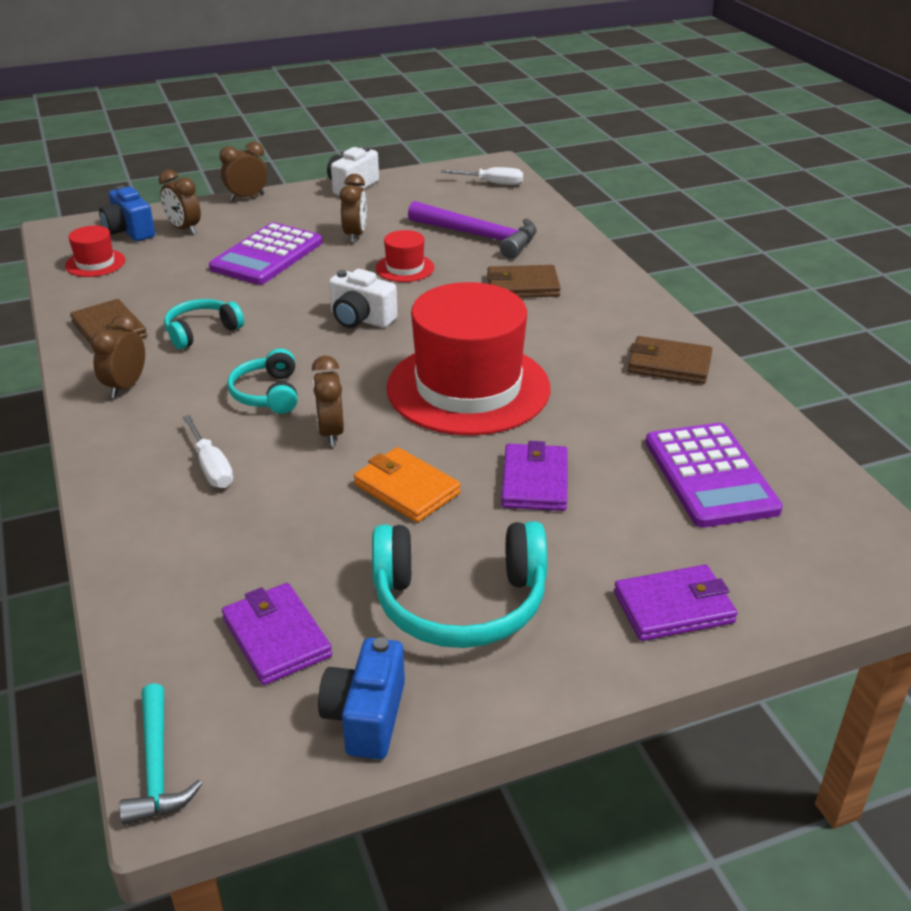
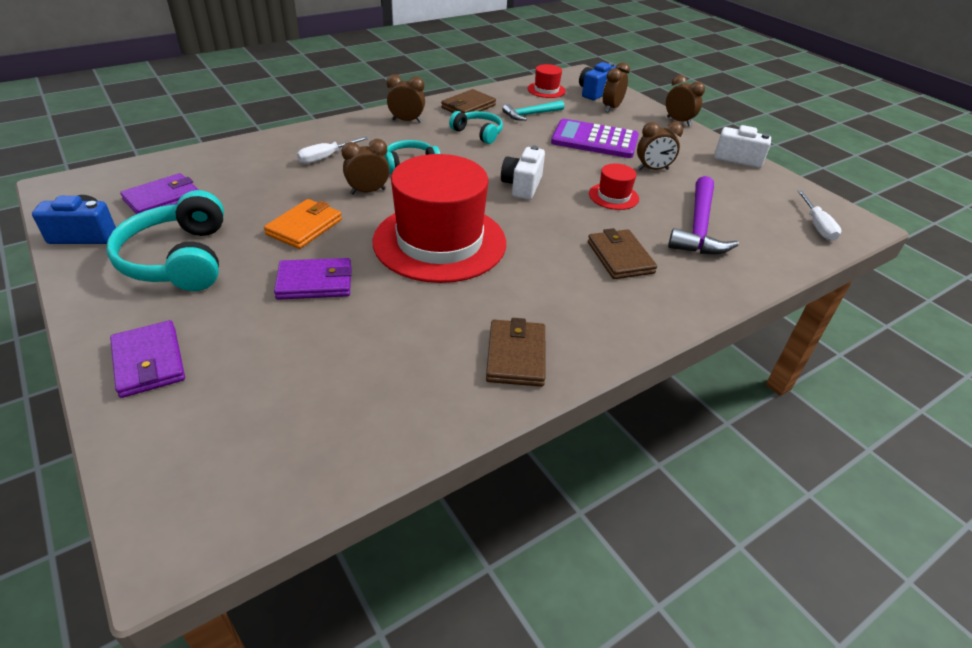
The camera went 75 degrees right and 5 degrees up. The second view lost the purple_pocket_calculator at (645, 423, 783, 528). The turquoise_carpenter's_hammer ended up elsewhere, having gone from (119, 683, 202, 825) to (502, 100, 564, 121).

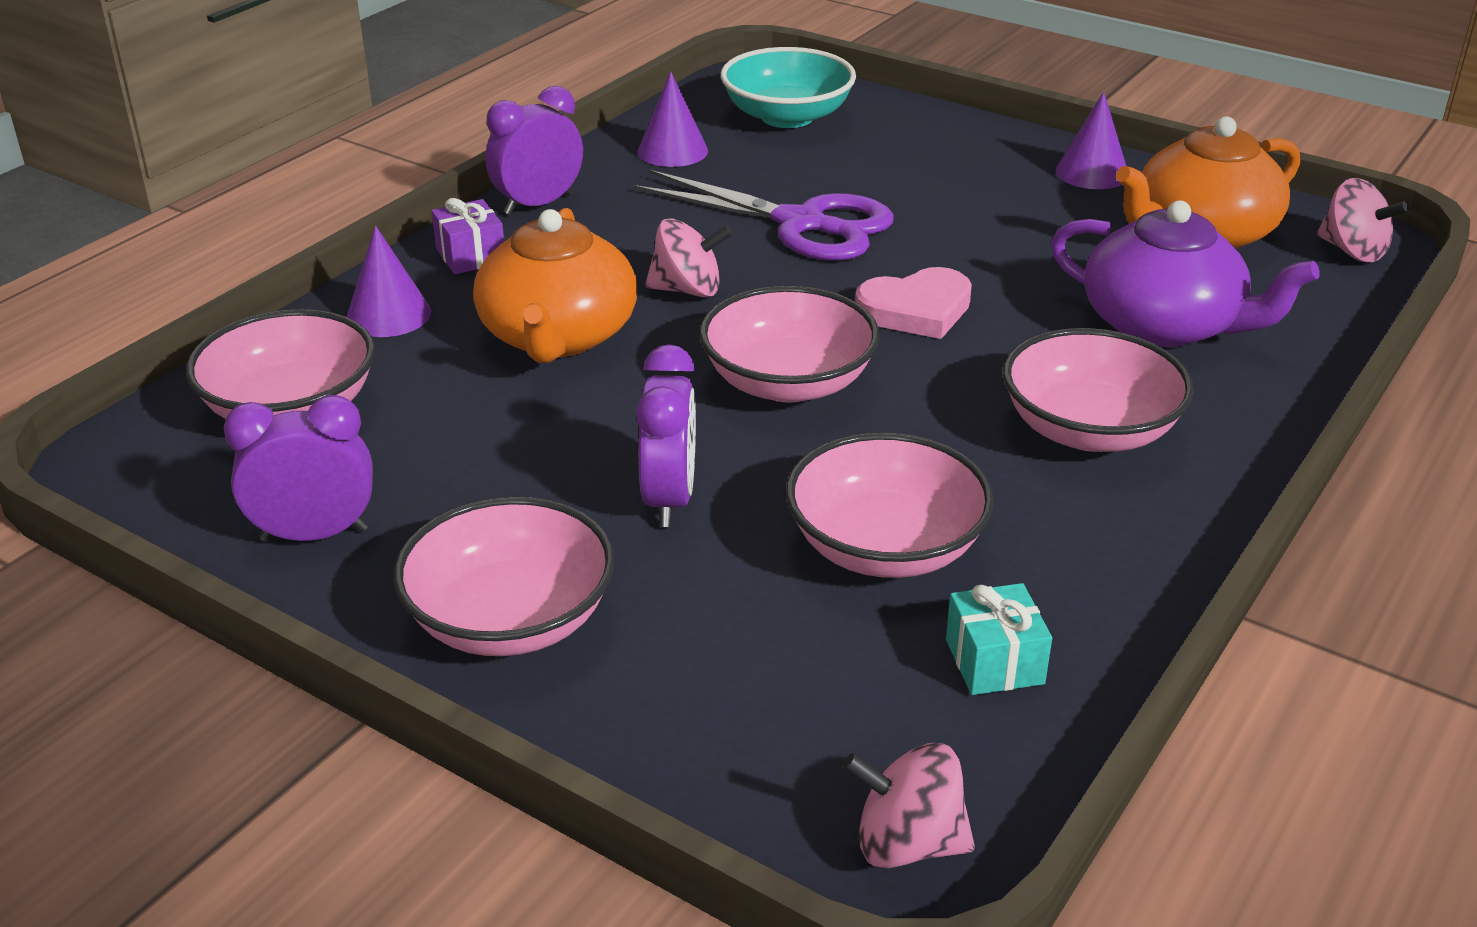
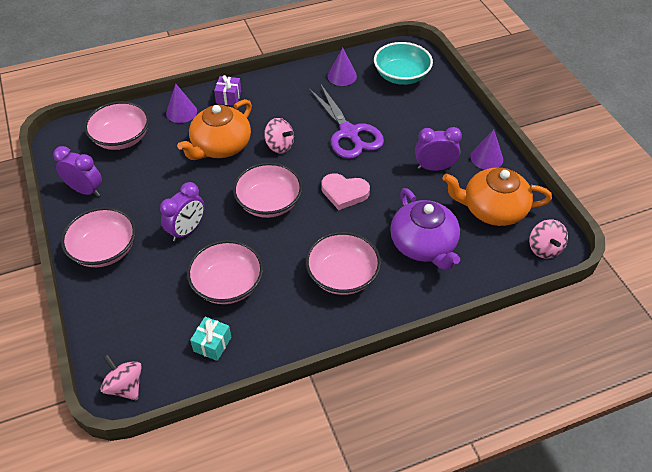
The camera went 35 degrees right and 15 degrees up. The purple_alarm_clock ended up elsewhere, having gone from (485, 86, 583, 215) to (415, 127, 462, 171).

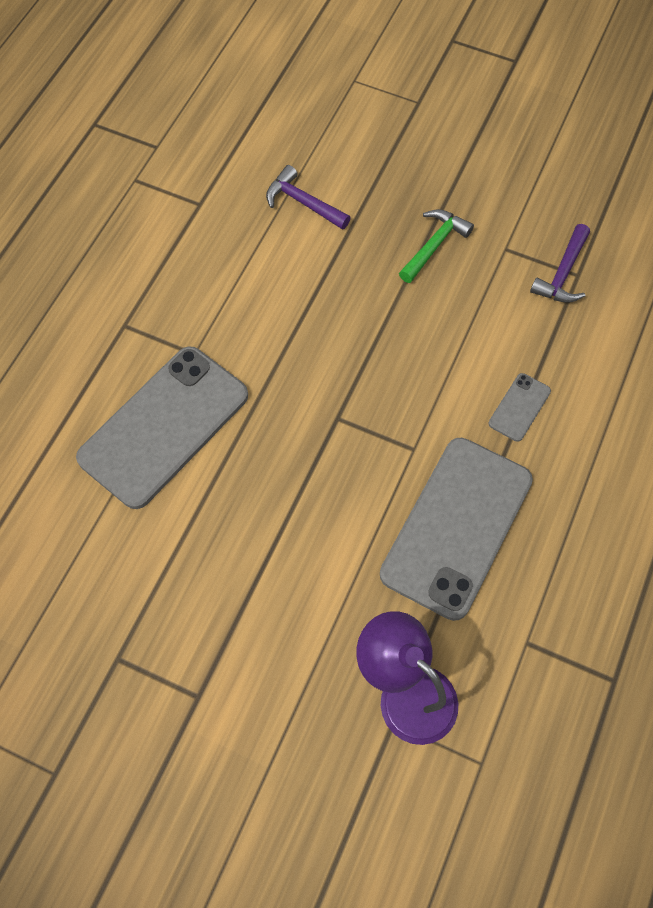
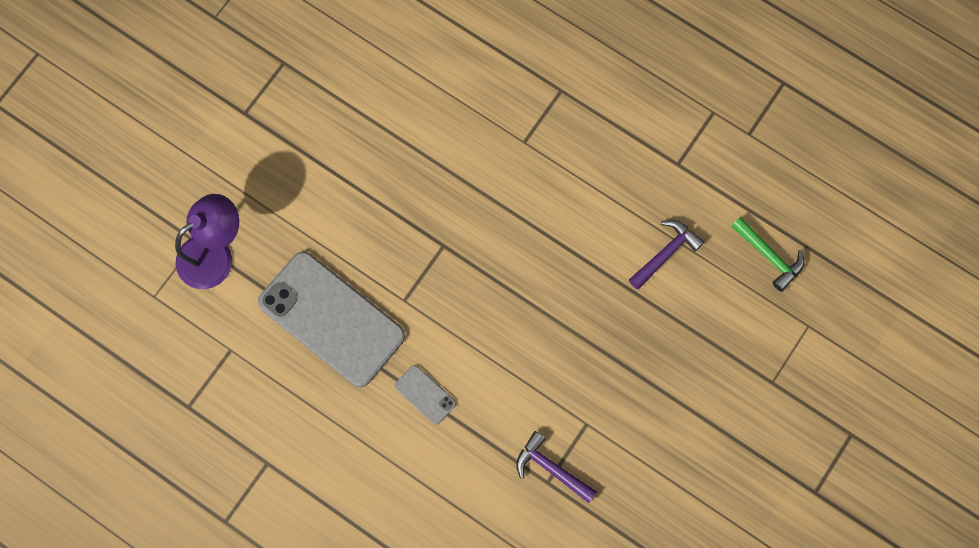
The camera went 100 degrees right and 10 degrees up. The second view lost the grey_mobile_phone at (76, 346, 248, 509). The emerald_carpenter's_hammer ended up elsewhere, having gone from (399, 209, 474, 283) to (731, 217, 804, 292).

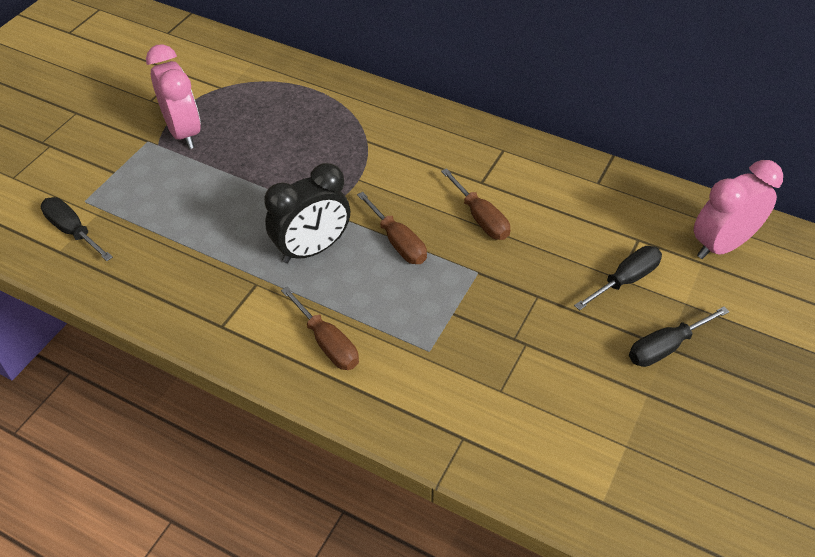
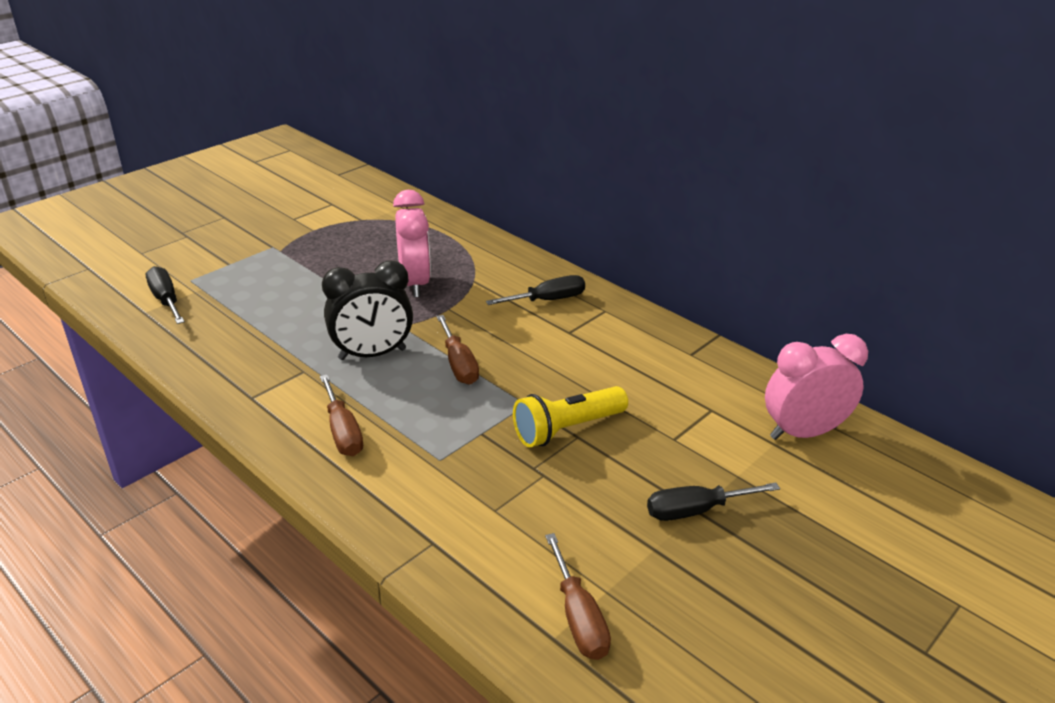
The camera went 15 degrees right and 15 degrees down. The second view gained the golden_flashlight at (513, 386, 628, 447). The rosy_alarm_clock ended up elsewhere, having gone from (146, 44, 201, 149) to (393, 190, 431, 297). The dark_brown_hand_screwdriver ended up elsewhere, having gone from (441, 168, 510, 240) to (545, 533, 611, 660). The black_hand_screwdriver ended up elsewhere, having gone from (574, 246, 662, 310) to (486, 275, 585, 305).

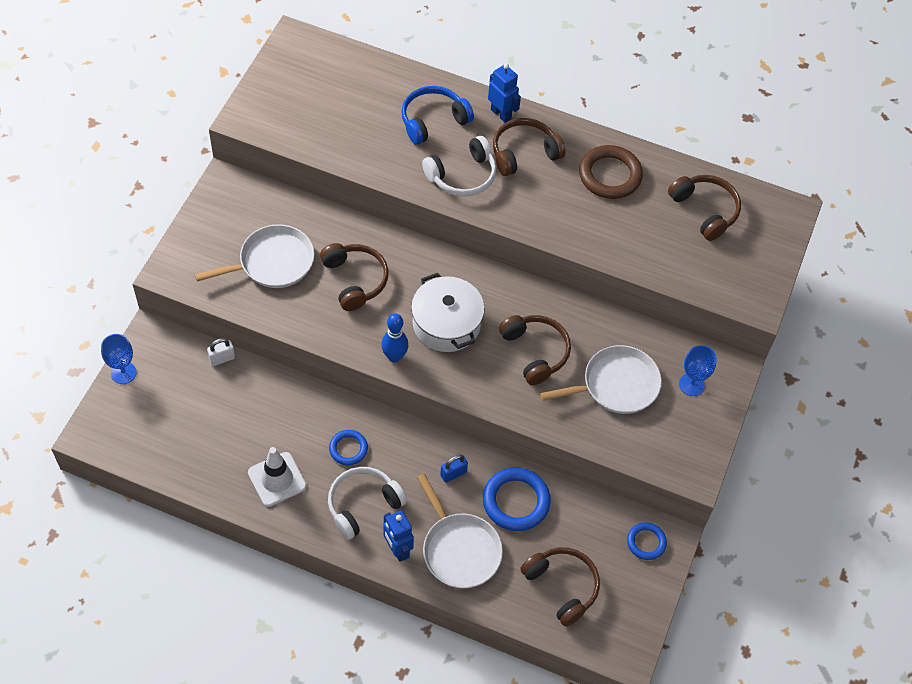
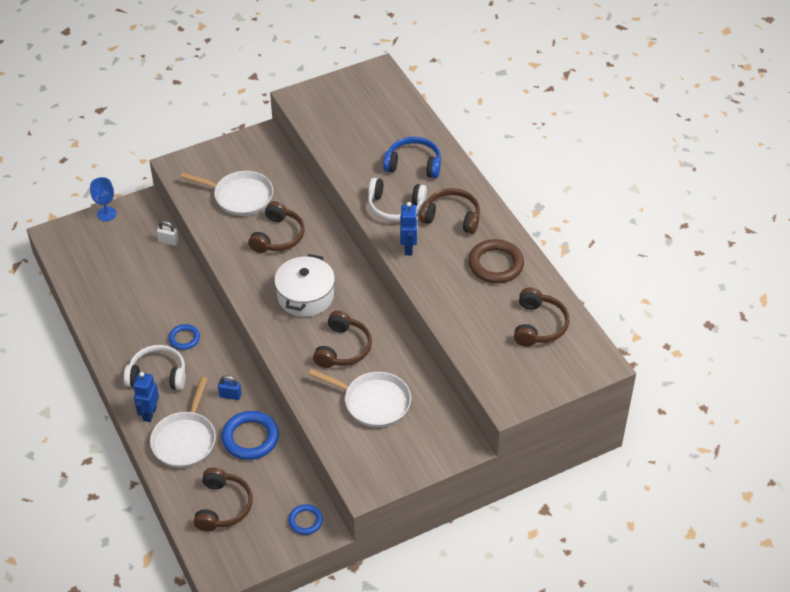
The camera went 45 degrees right and 10 degrees down. The second view lost the snow-white_traffic_cone at (248, 447, 307, 507). The second view lost the royal_blue_bowling_pin at (381, 313, 408, 362). The second view lost the royal_blue_chalice at (679, 345, 717, 396). The royal_blue_toy_robot ended up elsewhere, having gone from (488, 63, 521, 123) to (400, 202, 418, 255).

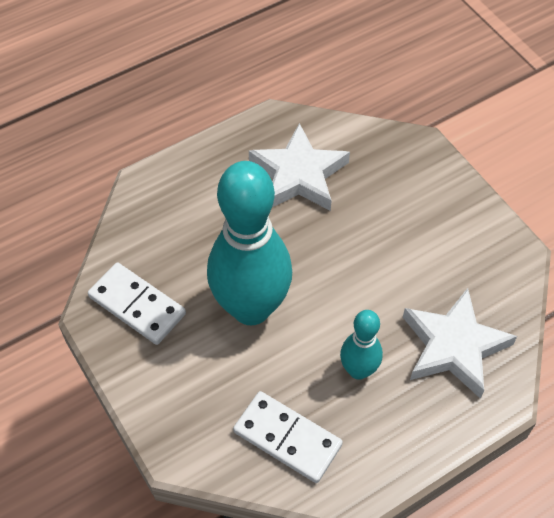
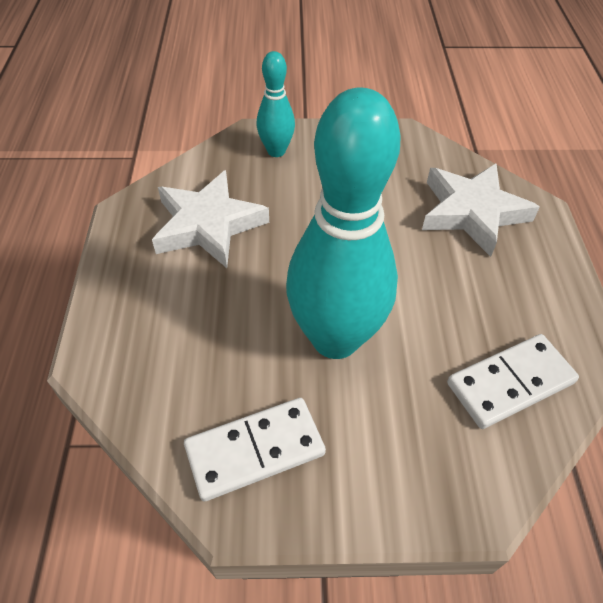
The camera went 60 degrees left and 5 degrees down. The turquoise_bowling_pin ended up elsewhere, having gone from (340, 310, 383, 380) to (256, 51, 295, 157).

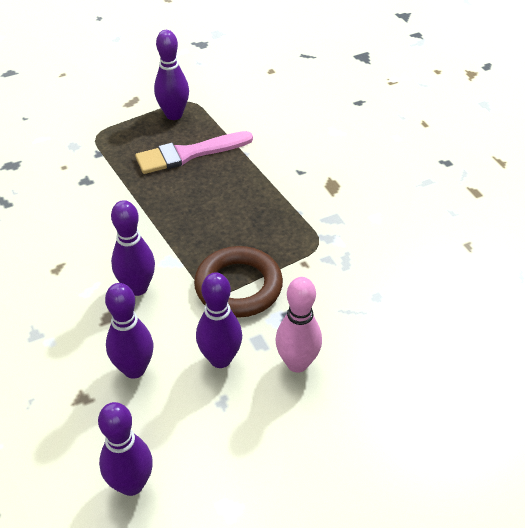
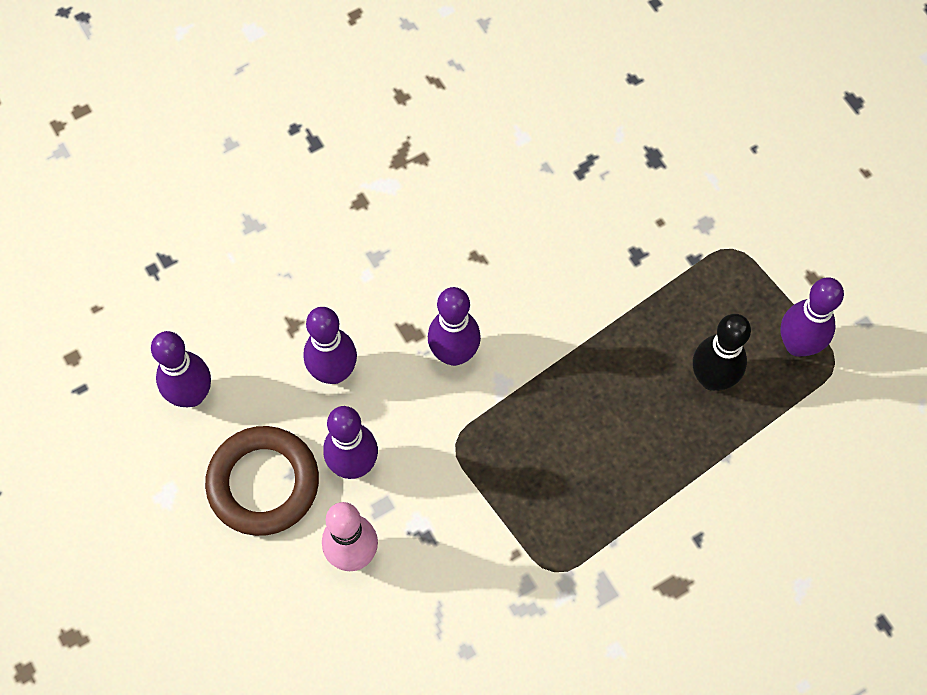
The camera went 85 degrees right and 20 degrees up. The dark_brown_torus ended up elsewhere, having gone from (194, 246, 283, 318) to (205, 426, 319, 536). Where the rosy_brush stood at (135, 131, 253, 174), the black_bowling_pin came to stand at (693, 314, 751, 391).

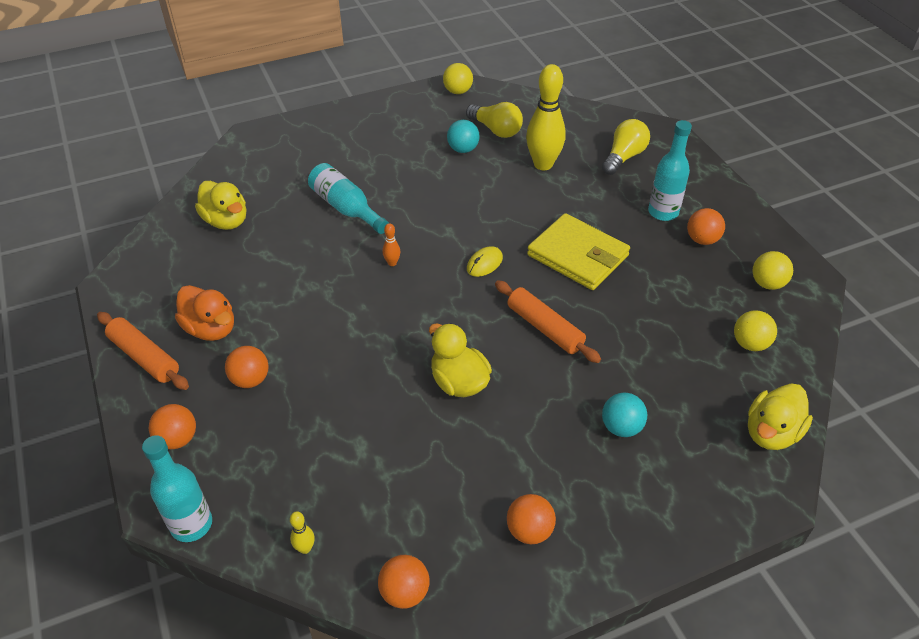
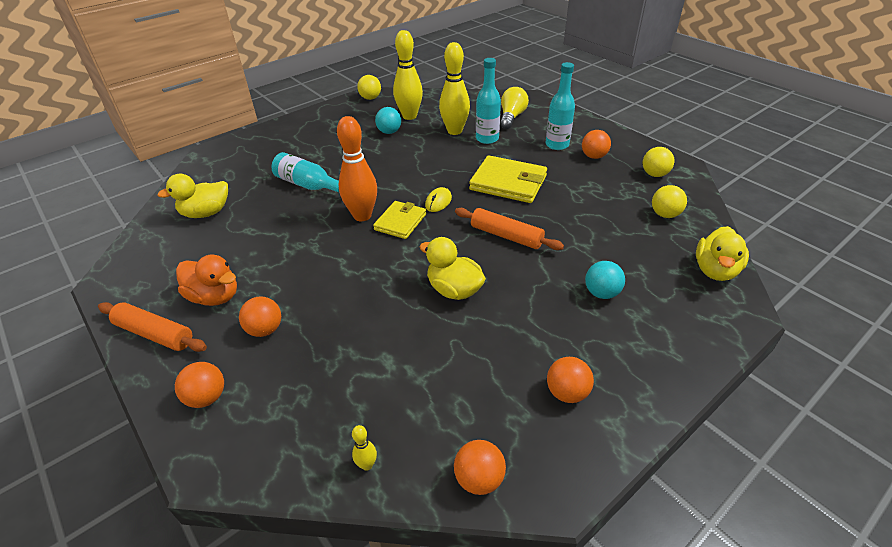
The camera went 15 degrees left and 5 degrees down. The second view gained the golden_billfold at (373, 201, 426, 239). The turquoise_drink_bottle ended up elsewhere, having gone from (142, 435, 212, 542) to (476, 58, 501, 144). Where the golden_light_bulb stood at (466, 102, 523, 138), the golden_bowling_pin came to stand at (393, 30, 423, 120). The golden_toy_duck at (195, 181, 246, 230) ended up facing another way, 120 degrees clockwise from before. The size of the orange_bowling_pin at (382, 223, 400, 266) changed by a factor of 2.41.

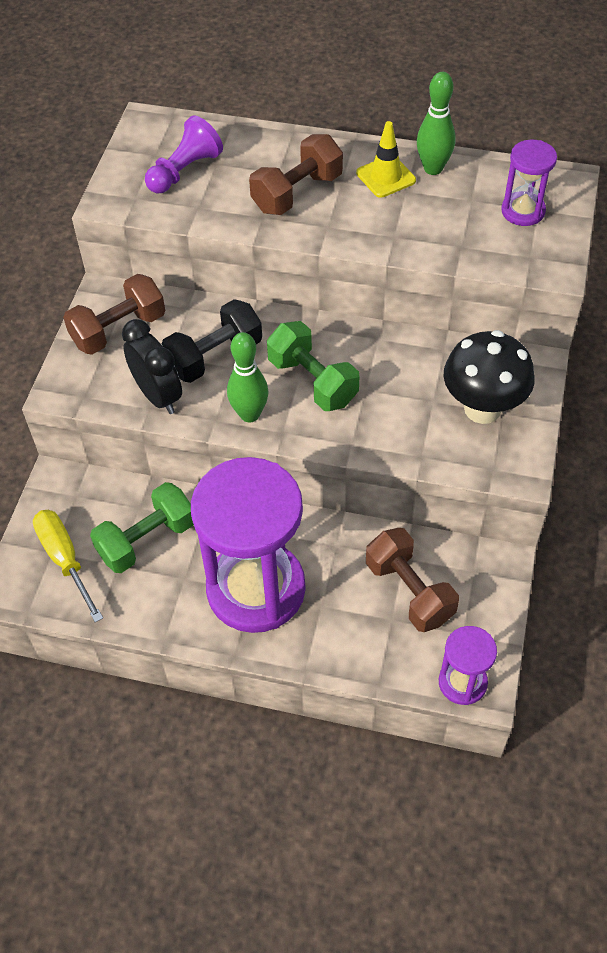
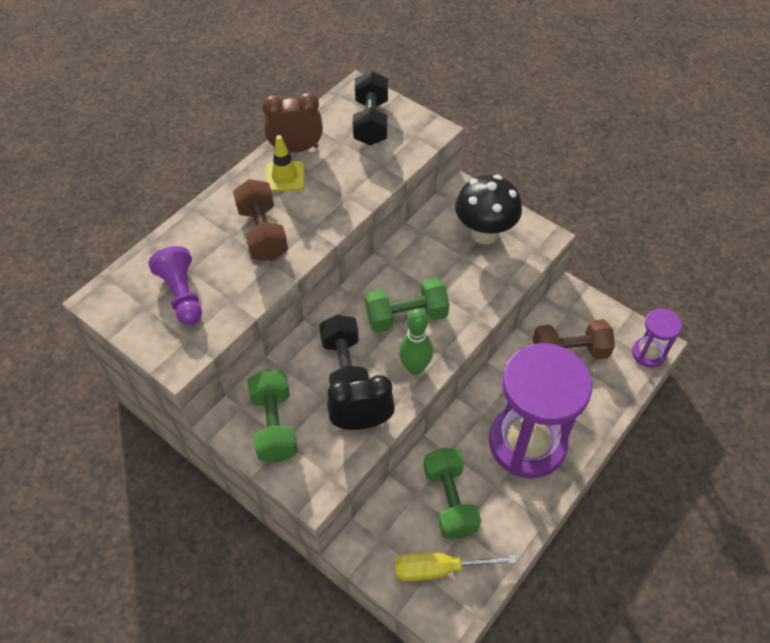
The camera went 65 degrees left and 0 degrees up. Where the emerald_bowling_pin stood at (417, 72, 456, 175), the dark_brown_alarm_clock came to stand at (262, 92, 323, 153). Where the purple_hourglass stood at (501, 140, 557, 226), the black_free_weight came to stand at (353, 71, 388, 146). What was the dark_brown_free_weight at (63, 274, 165, 355) turned into the emerald_free_weight at (247, 370, 298, 462).

